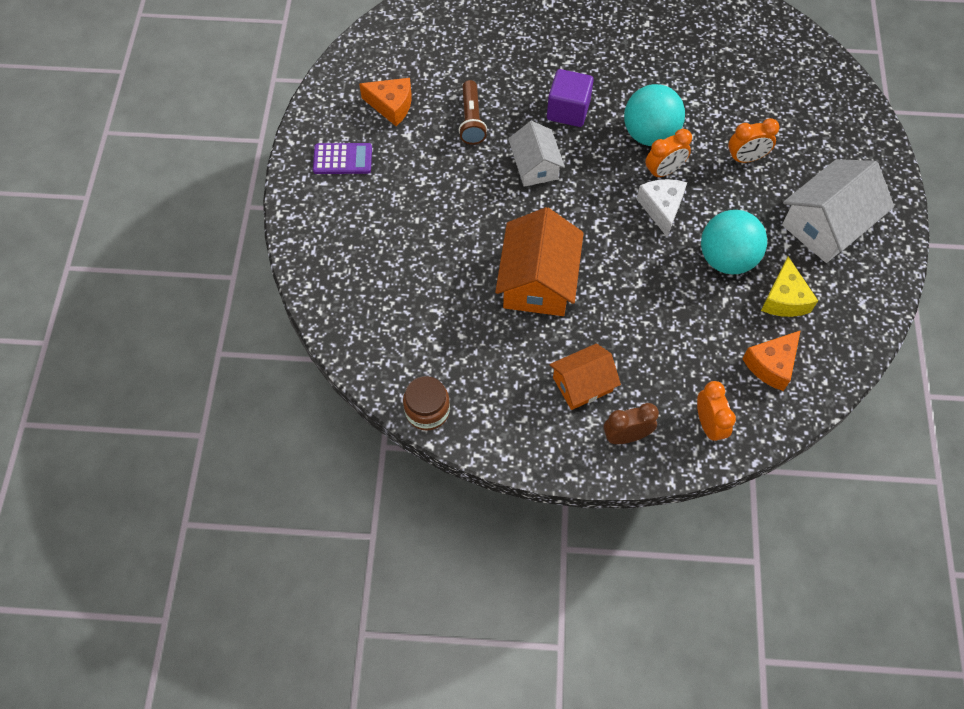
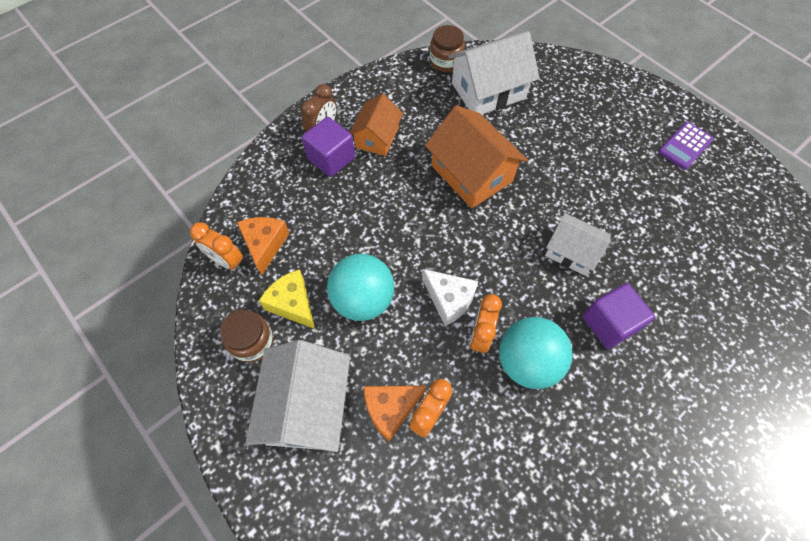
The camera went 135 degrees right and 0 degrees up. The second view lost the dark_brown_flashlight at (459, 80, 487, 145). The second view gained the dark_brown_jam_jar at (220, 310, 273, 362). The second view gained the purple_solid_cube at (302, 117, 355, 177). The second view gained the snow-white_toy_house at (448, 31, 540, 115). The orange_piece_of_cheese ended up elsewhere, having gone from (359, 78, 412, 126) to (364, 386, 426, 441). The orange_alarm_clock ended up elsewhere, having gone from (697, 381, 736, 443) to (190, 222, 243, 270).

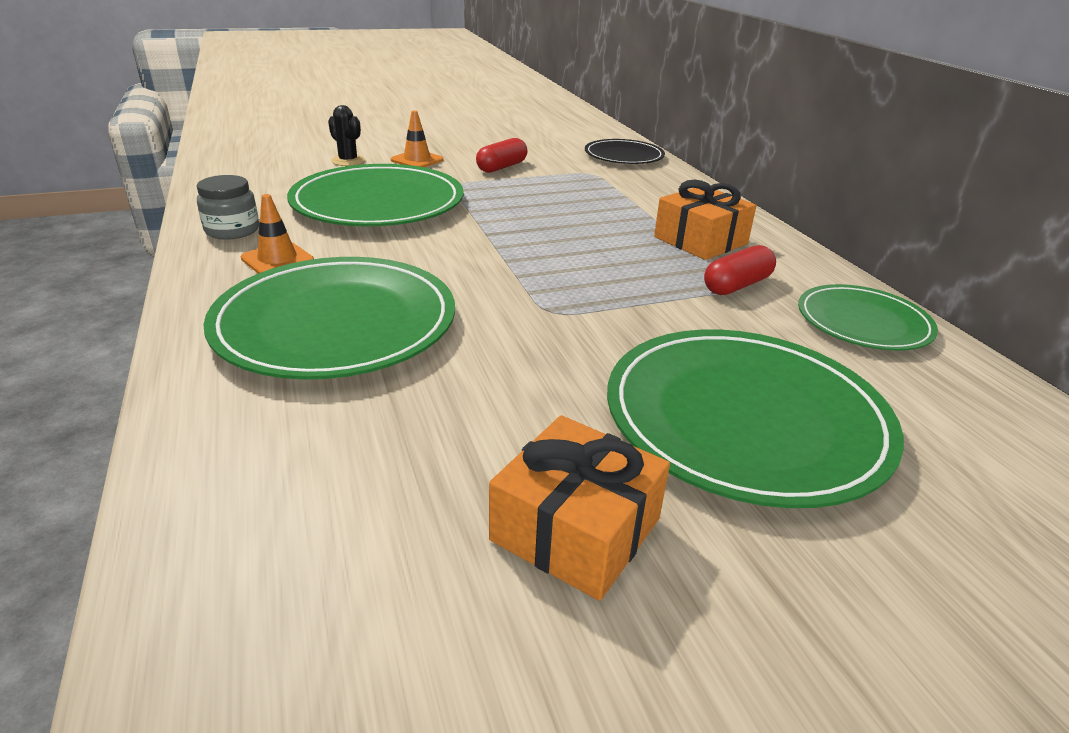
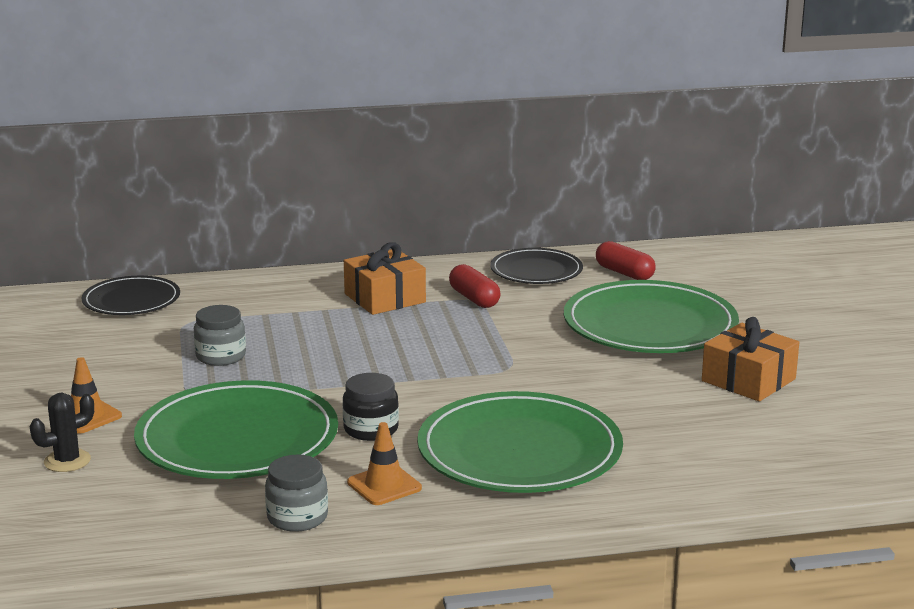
The camera went 80 degrees left and 10 degrees down. The second view gained the grey_jam_jar at (194, 305, 246, 366). The second view gained the black_jam_jar at (343, 373, 399, 441). The scarlet_capsule ended up elsewhere, having gone from (476, 138, 528, 173) to (596, 241, 656, 280). What was the emerald_flat_dish at (798, 284, 938, 351) turned into the black_flat_dish at (490, 248, 583, 284).

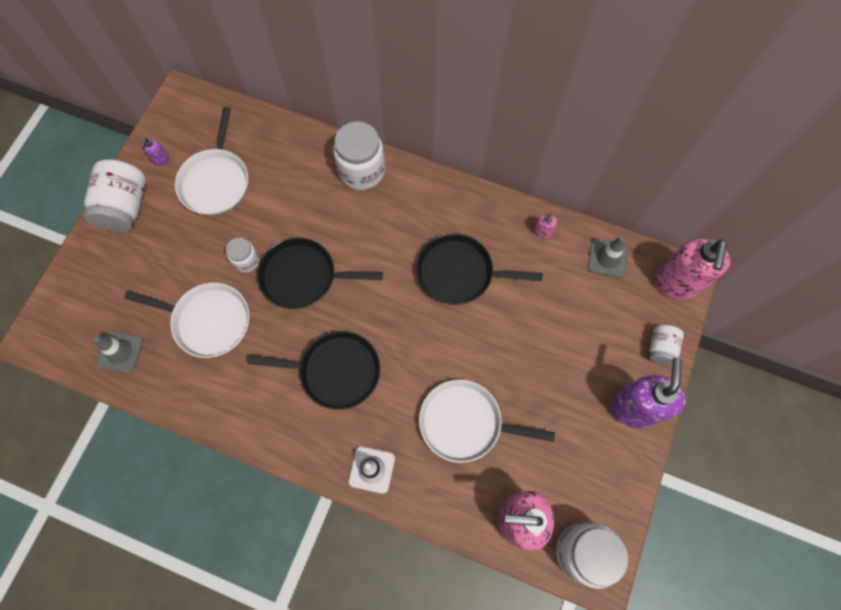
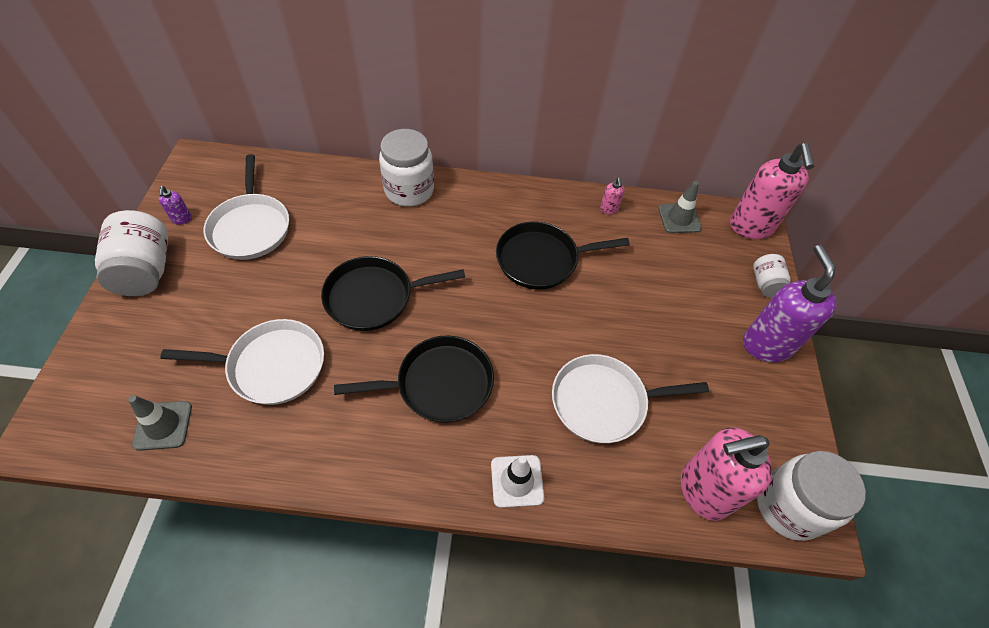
The camera went 20 degrees left and 15 degrees down. The second view lost the snow-white_jam_jar at (226, 238, 259, 273).

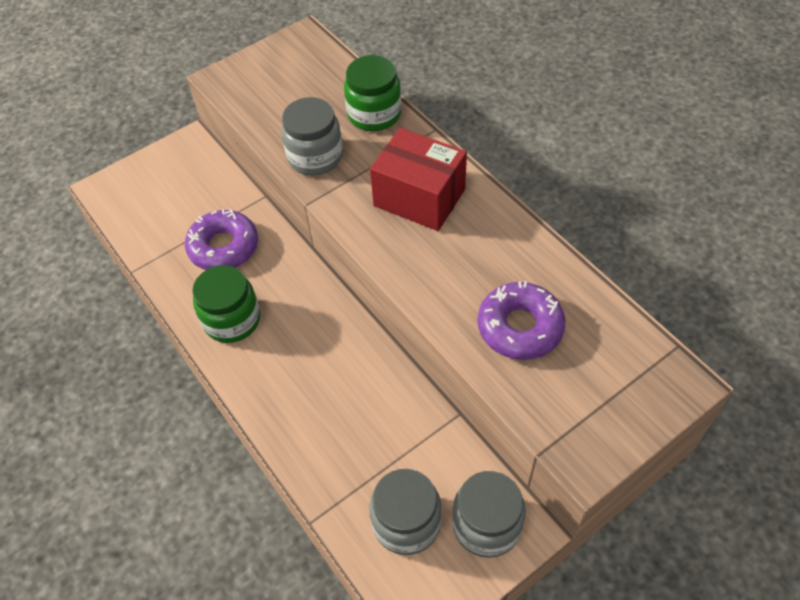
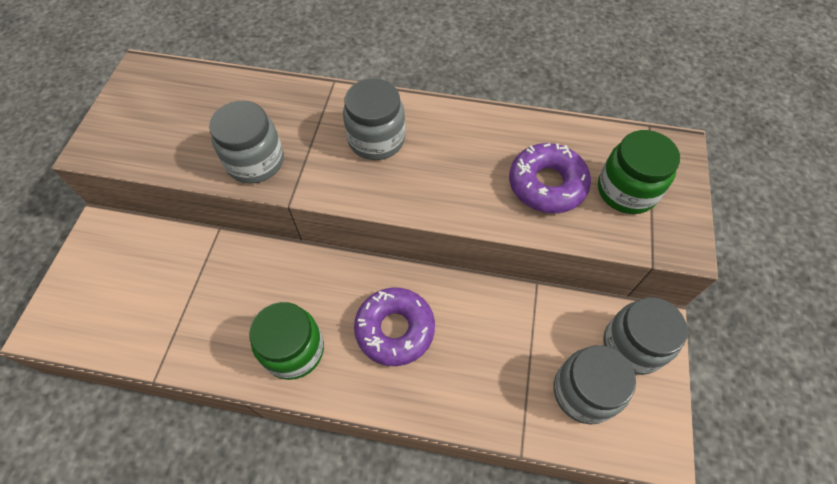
The camera went 45 degrees left and 5 degrees up. The purple_donut ended up elsewhere, having gone from (185, 209, 258, 270) to (354, 287, 435, 366). The emerald_jam_jar ended up elsewhere, having gone from (344, 55, 402, 131) to (598, 130, 680, 214). Where the scarlet_box stood at (370, 128, 467, 231), the grey_jam_jar came to stand at (343, 79, 405, 160).

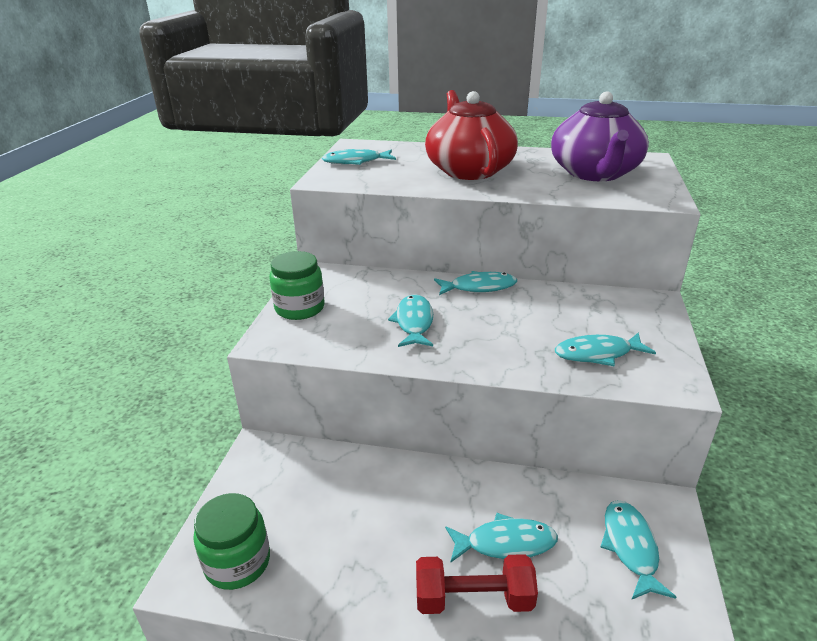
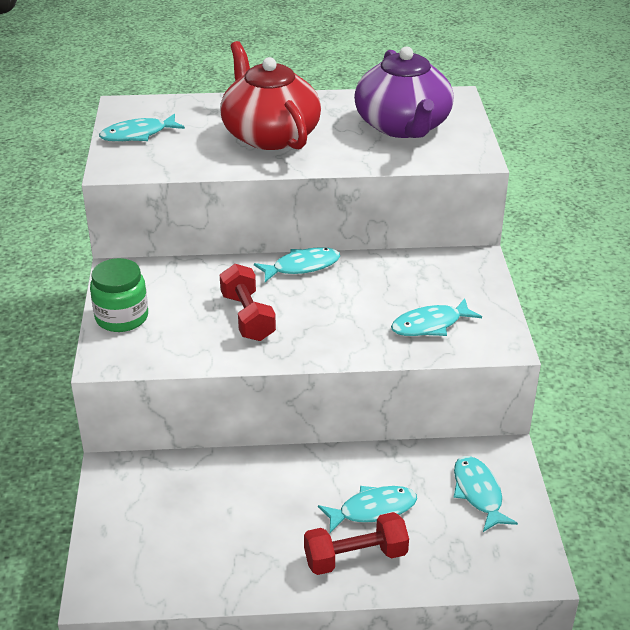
The camera went 15 degrees left and 5 degrees up. The second view lost the emerald_jam_jar at (193, 493, 270, 590). Where the turquoise_fish stood at (388, 294, 433, 347), the scarlet_free_weight came to stand at (220, 264, 276, 341).

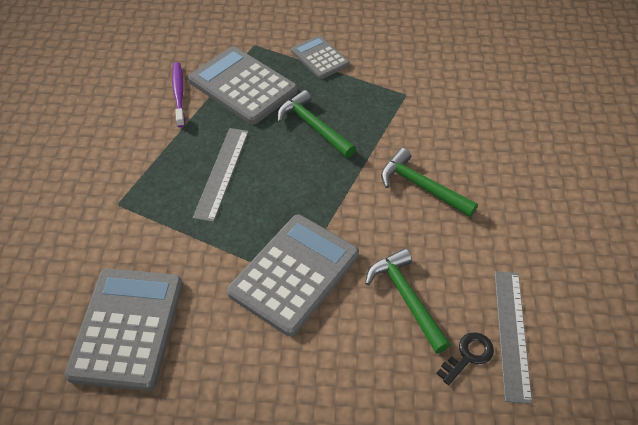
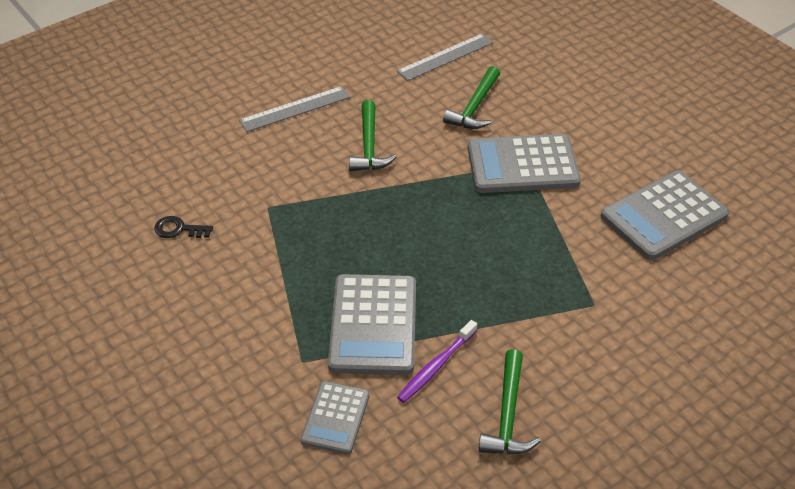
The camera went 130 degrees left and 5 degrees down. The grey_measuring_stick ended up elsewhere, having gone from (193, 128, 249, 222) to (239, 86, 350, 132). The emerald_carpenter's_hammer ended up elsewhere, having gone from (277, 90, 356, 158) to (478, 349, 541, 454). The grey_pocket_calculator ended up elsewhere, having gone from (291, 35, 350, 79) to (301, 381, 370, 455). The black_key ended up elsewhere, having gone from (436, 332, 494, 385) to (154, 216, 213, 238).

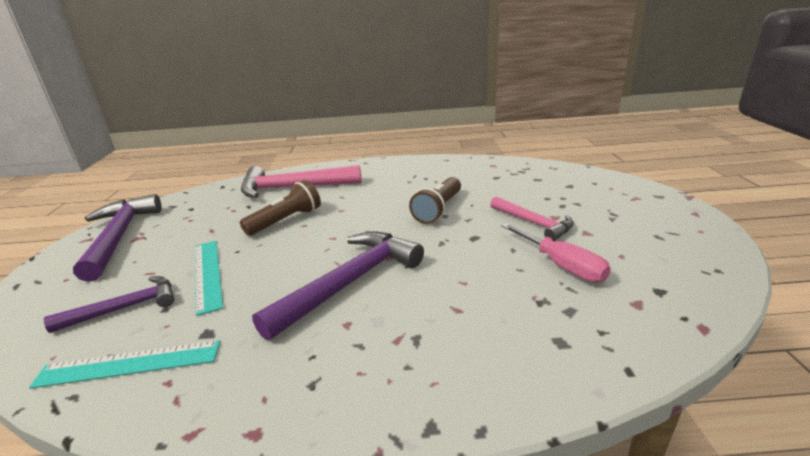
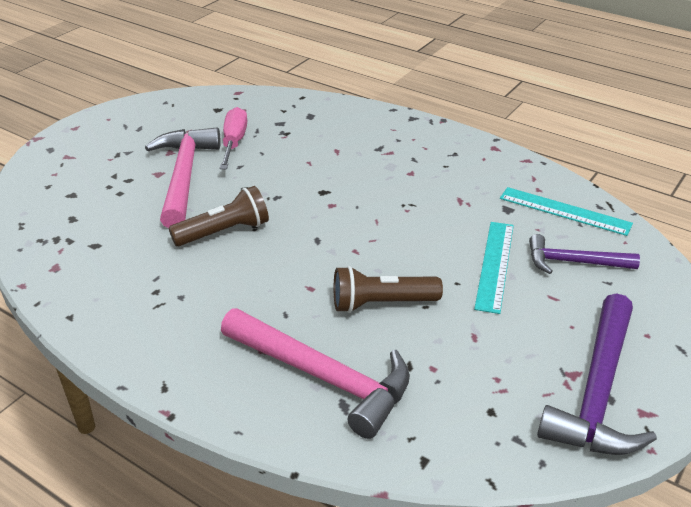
The camera went 145 degrees left and 10 degrees up. The second view lost the purple_carpenter's_hammer at (252, 232, 424, 341). The size of the rosy_carpenter's_hammer at (490, 196, 574, 241) changed by a factor of 1.66.

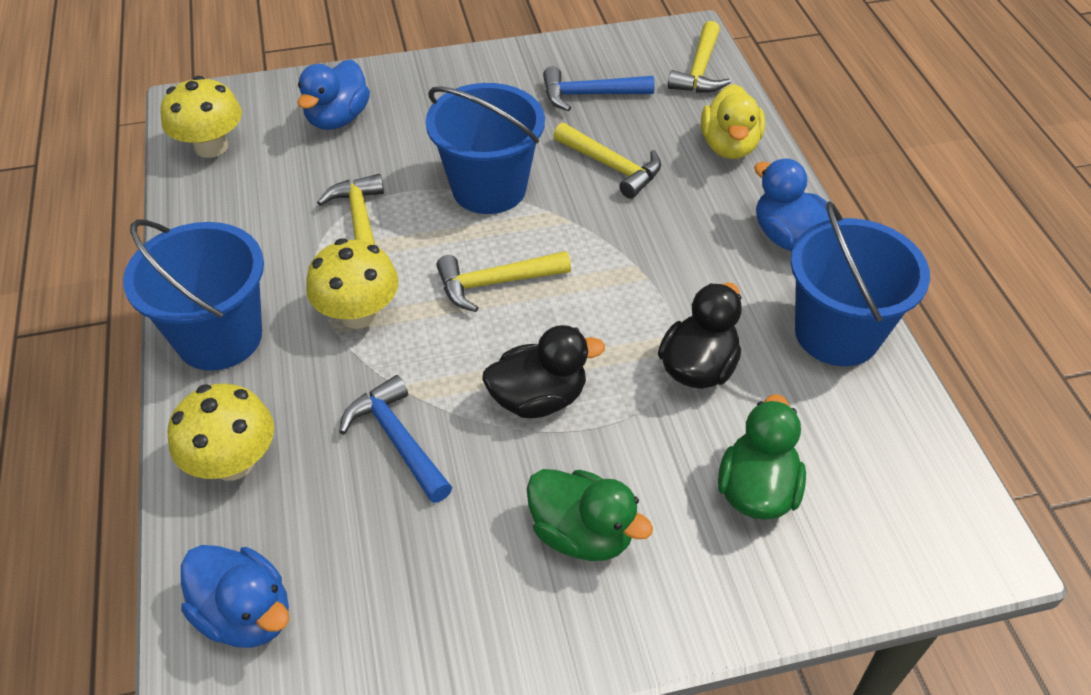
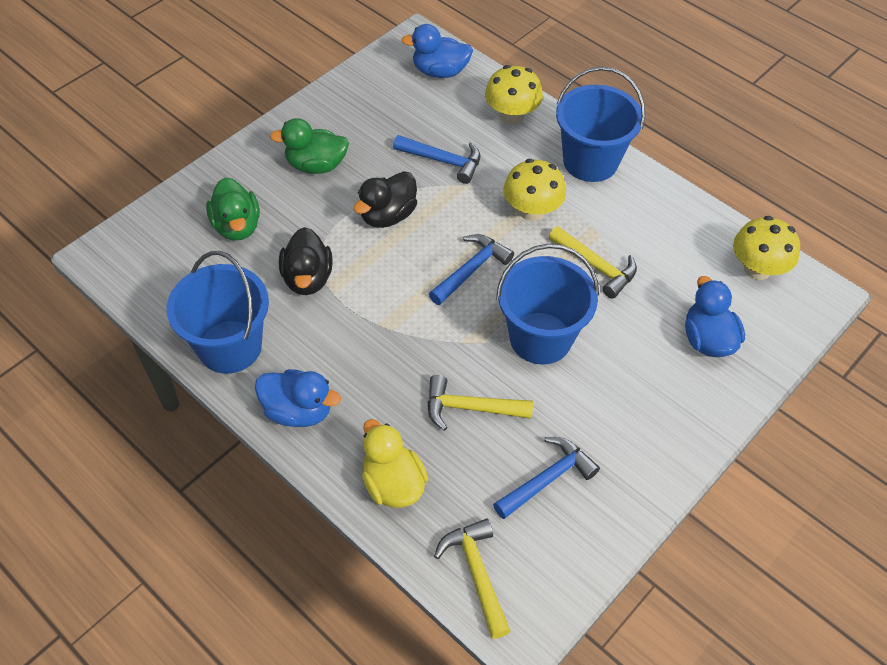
The camera went 145 degrees right and 5 degrees up. What was the golden_carpenter's_hammer at (436, 251, 571, 312) turned into the royal_blue_carpenter's_hammer at (429, 234, 514, 305).

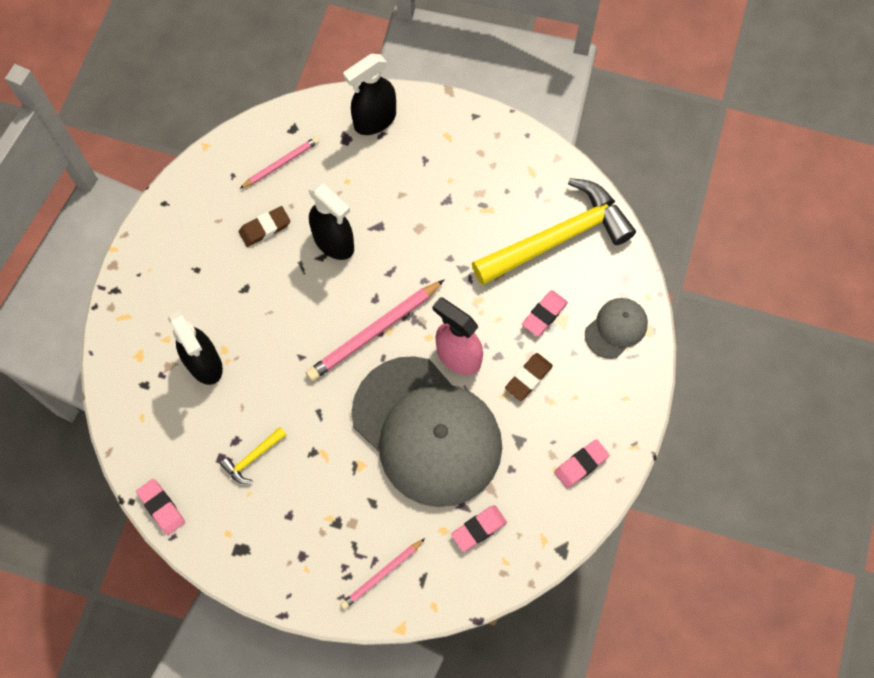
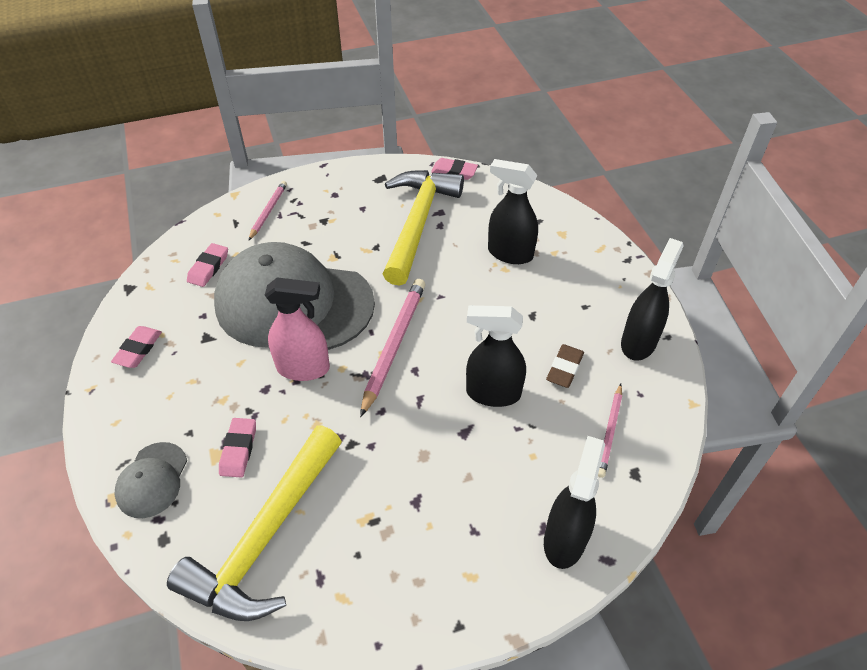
The camera went 145 degrees right and 20 degrees down. The second view lost the dark_brown_eraser at (505, 353, 553, 401). The second view gained the black_sprayer at (621, 238, 684, 361). The size of the golden_carpenter's_hammer at (220, 427, 287, 484) changed by a factor of 2.48.

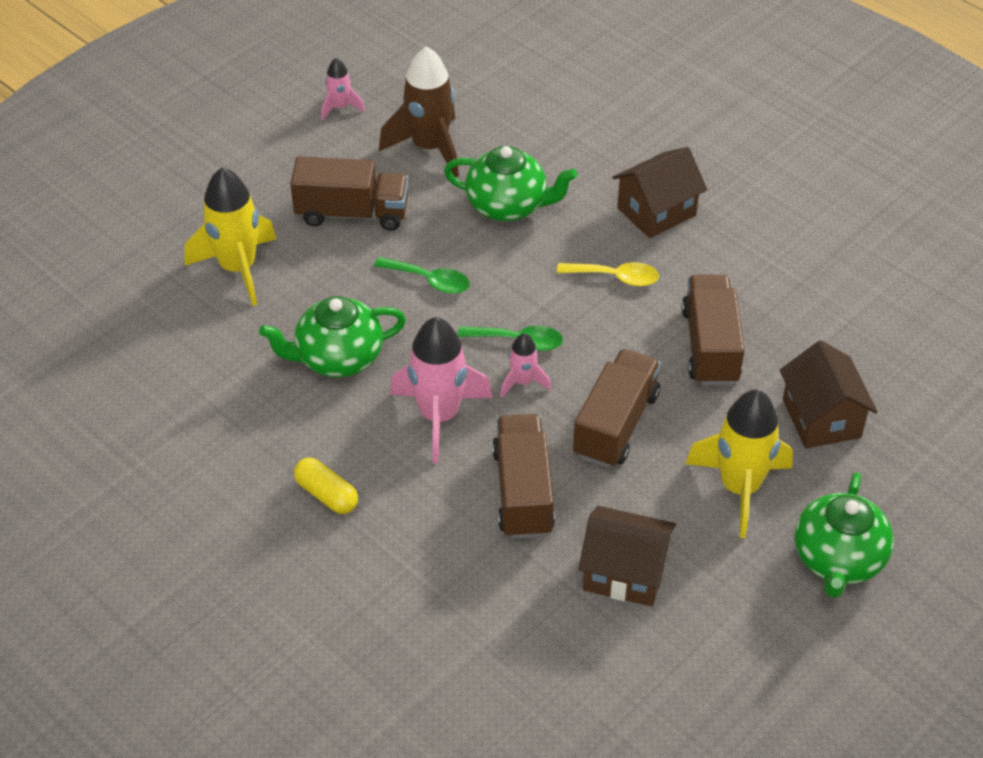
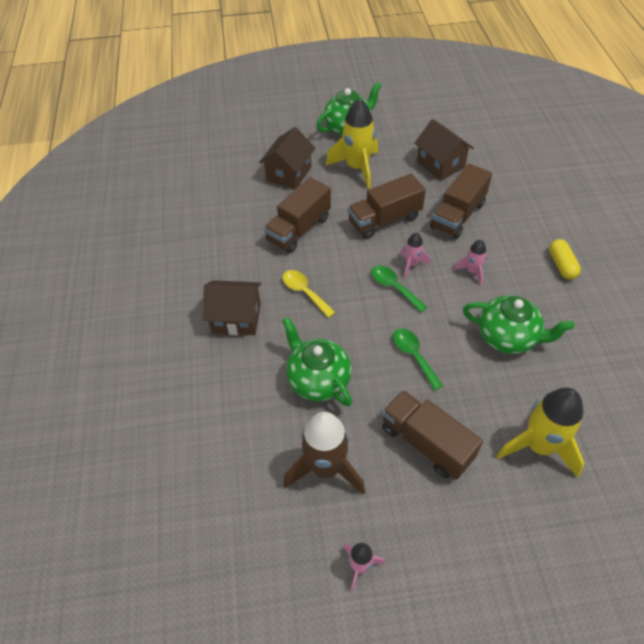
The camera went 140 degrees left and 5 degrees up. The size of the rosy_rocket at (390, 317, 493, 463) changed by a factor of 0.51.

